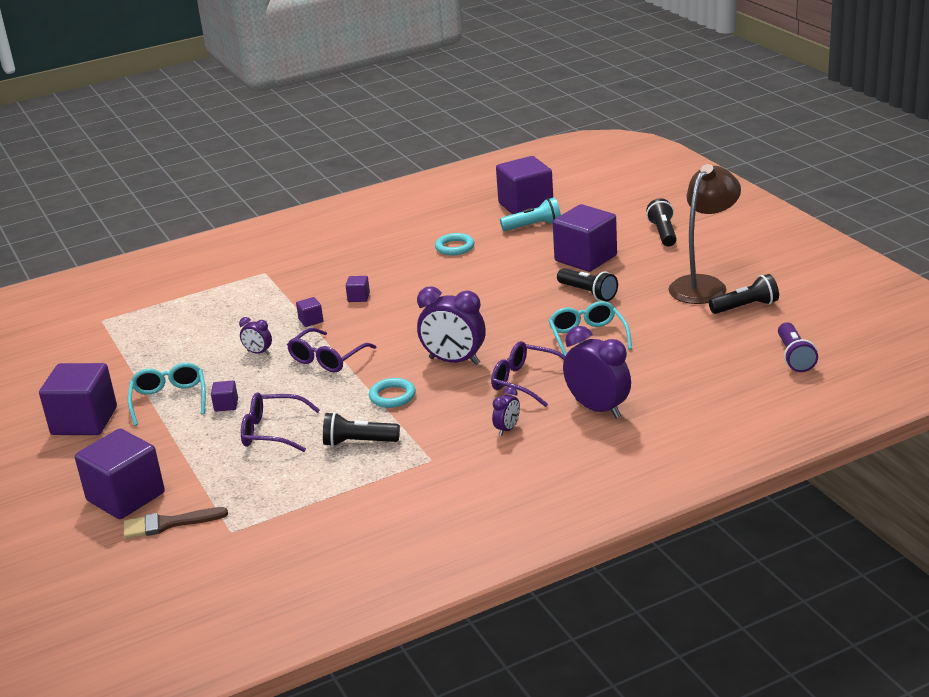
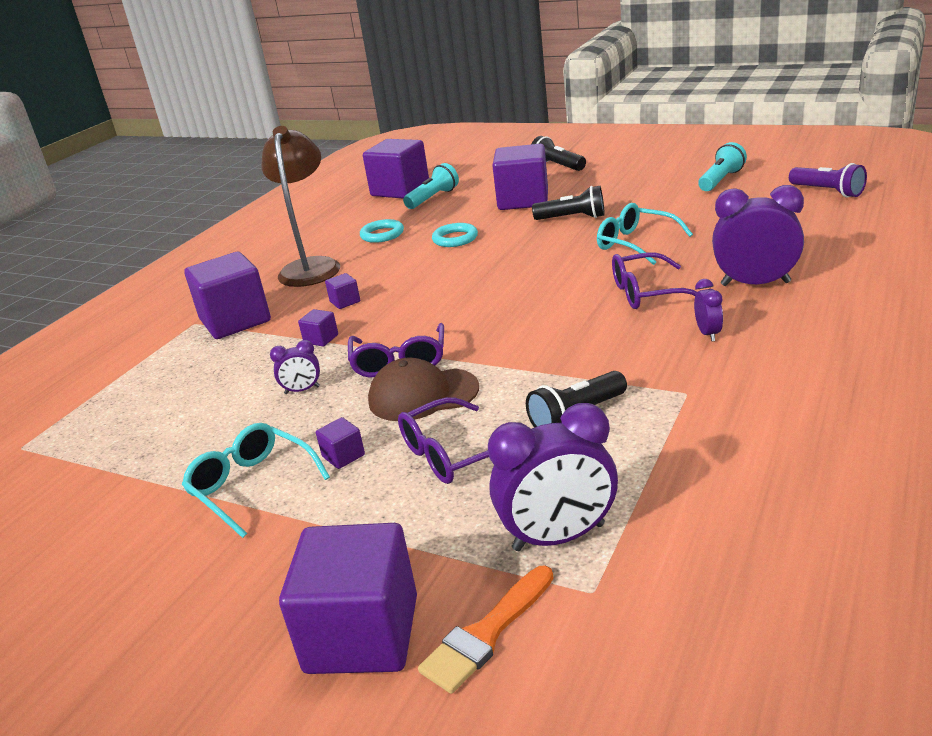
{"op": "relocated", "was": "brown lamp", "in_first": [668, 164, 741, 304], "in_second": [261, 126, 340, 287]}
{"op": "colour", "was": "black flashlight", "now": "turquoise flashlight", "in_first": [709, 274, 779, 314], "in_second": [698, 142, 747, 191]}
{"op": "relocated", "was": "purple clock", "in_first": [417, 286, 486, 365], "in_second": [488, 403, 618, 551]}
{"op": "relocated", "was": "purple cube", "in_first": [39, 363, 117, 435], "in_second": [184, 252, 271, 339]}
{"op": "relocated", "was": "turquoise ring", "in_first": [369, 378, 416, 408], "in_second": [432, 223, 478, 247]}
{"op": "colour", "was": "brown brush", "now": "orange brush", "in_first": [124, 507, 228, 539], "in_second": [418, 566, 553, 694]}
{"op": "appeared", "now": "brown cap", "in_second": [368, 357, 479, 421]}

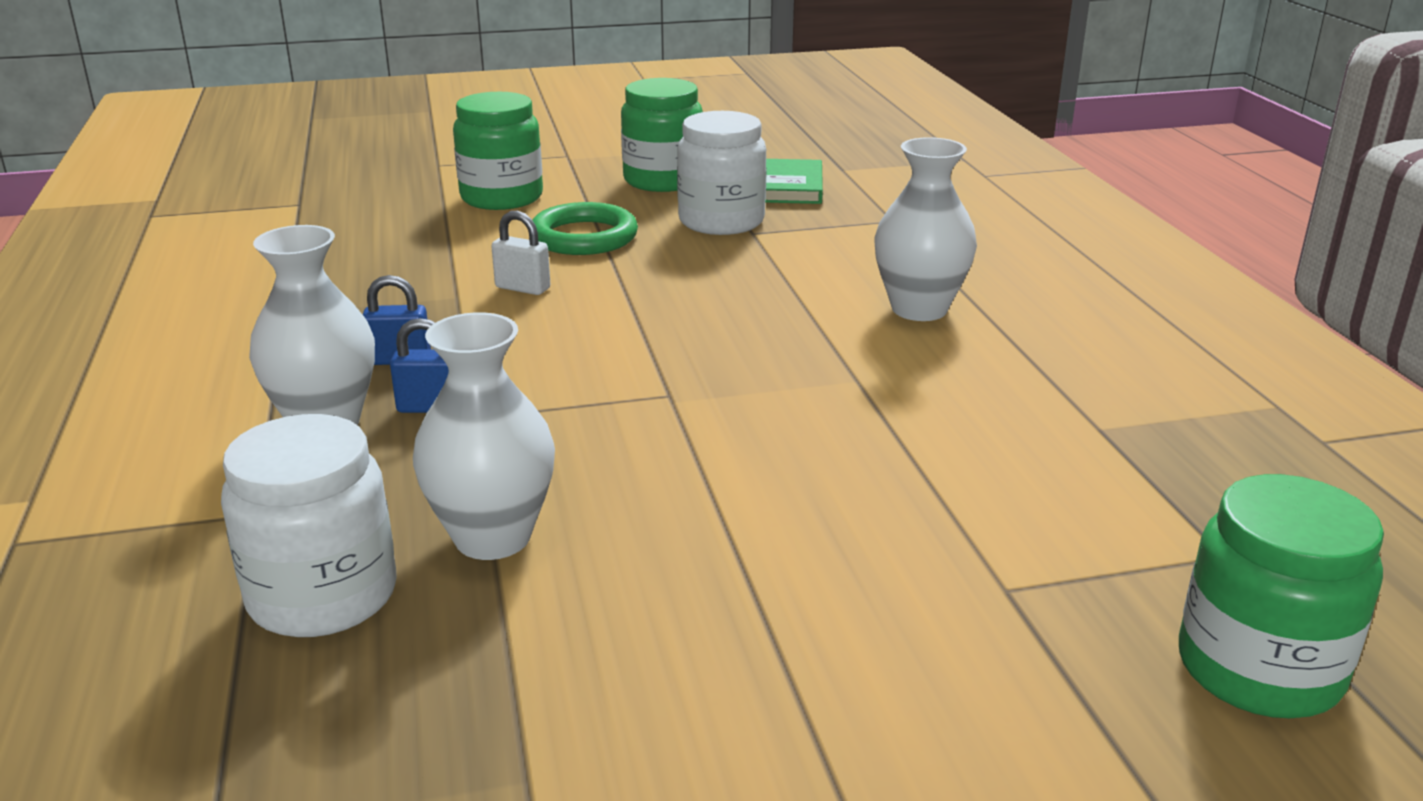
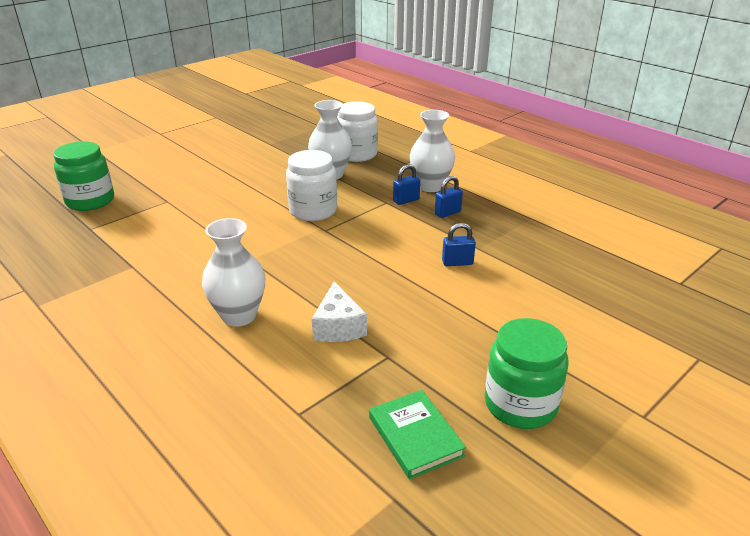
{"op": "missing", "was": "green jar", "in_first": [453, 92, 543, 210]}
{"op": "relocated", "was": "white jar", "in_first": [677, 111, 767, 235], "in_second": [286, 150, 337, 221]}
{"op": "missing", "was": "green ring", "in_first": [532, 202, 638, 255]}
{"op": "colour", "was": "white padlock", "now": "blue padlock", "in_first": [491, 211, 550, 295], "in_second": [442, 223, 476, 266]}
{"op": "appeared", "now": "white cheese", "in_second": [312, 282, 367, 342]}

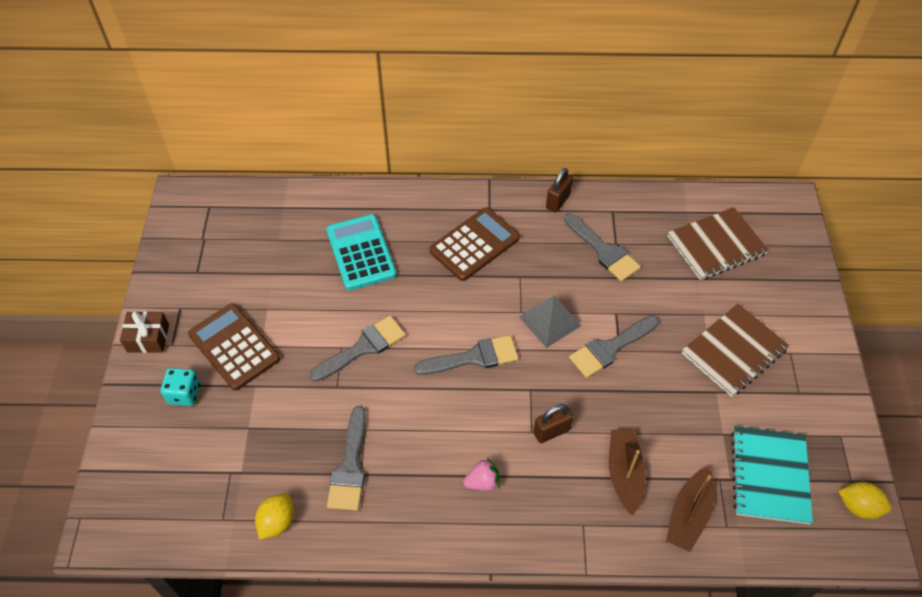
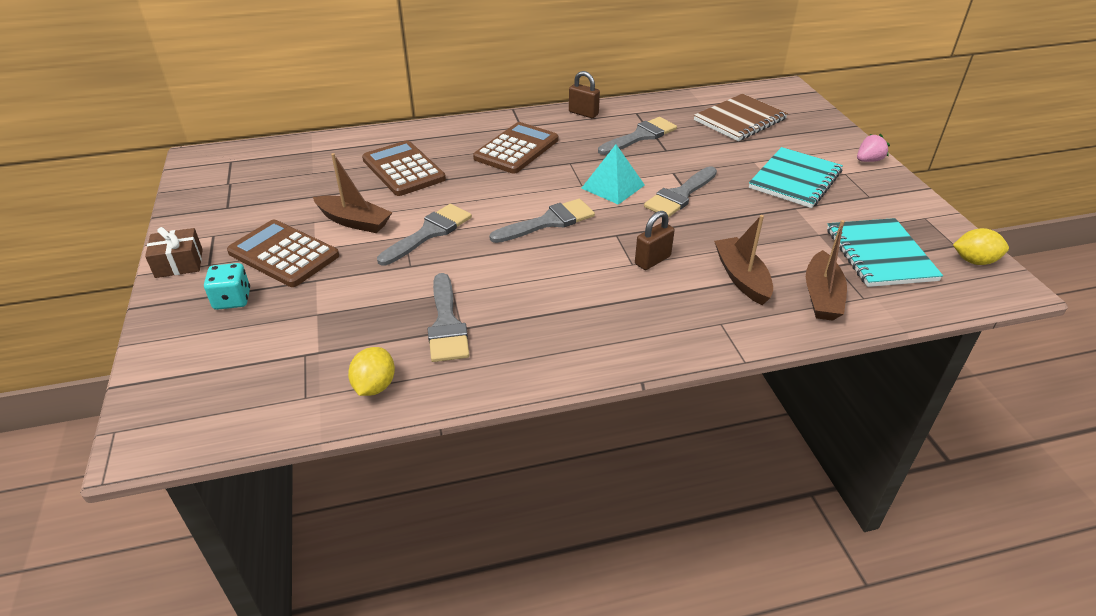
{"op": "spun", "was": "brown padlock", "in_first": [546, 168, 573, 213], "in_second": [569, 71, 600, 118], "clockwise": -75}
{"op": "spun", "was": "grey brush", "in_first": [564, 213, 641, 282], "in_second": [598, 117, 677, 155], "clockwise": -75}
{"op": "colour", "was": "turquoise calculator", "now": "brown calculator", "in_first": [326, 214, 396, 290], "in_second": [362, 140, 446, 196]}
{"op": "colour", "was": "grey pyramid", "now": "turquoise pyramid", "in_first": [519, 296, 581, 348], "in_second": [581, 145, 645, 205]}
{"op": "colour", "was": "brown notebook", "now": "turquoise notebook", "in_first": [682, 304, 789, 397], "in_second": [749, 147, 843, 208]}
{"op": "relocated", "was": "pink strawberry", "in_first": [463, 458, 500, 491], "in_second": [857, 133, 890, 162]}
{"op": "appeared", "now": "brown boat", "in_second": [313, 153, 392, 233]}

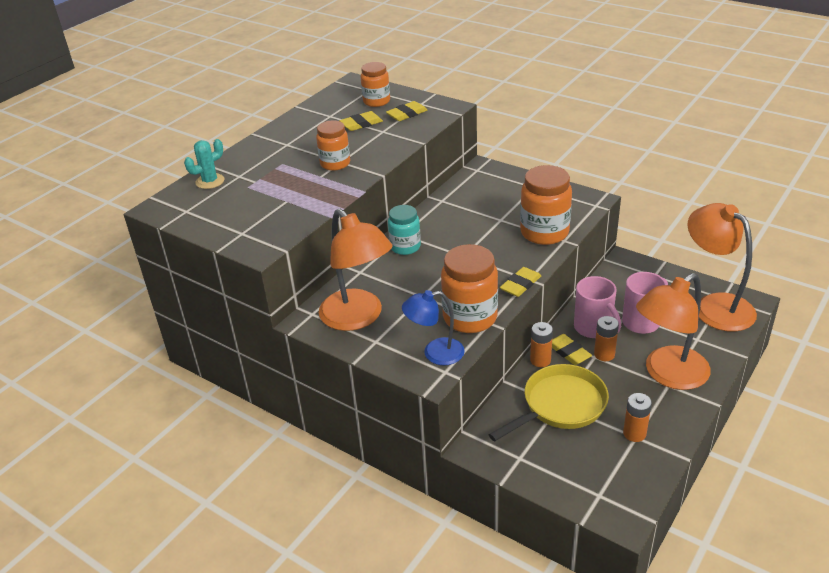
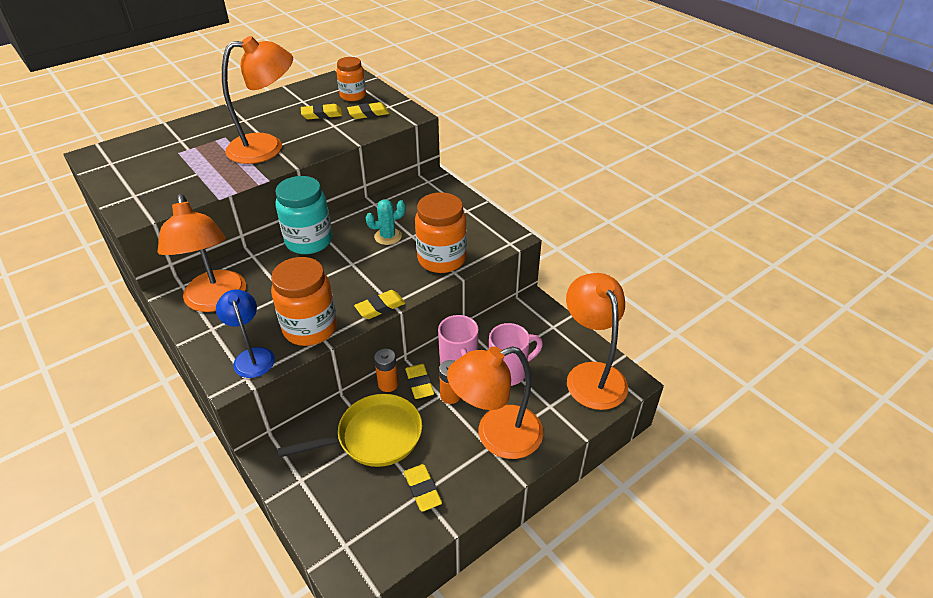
{"op": "exchanged", "was": "orange jar", "now": "orange lamp", "in_first": [316, 120, 350, 171], "in_second": [222, 36, 293, 164]}
{"op": "relocated", "was": "turquoise cactus", "in_first": [184, 139, 224, 189], "in_second": [366, 199, 406, 245]}
{"op": "size", "was": "turquoise jar", "in_first": [388, 205, 421, 255], "in_second": [275, 176, 332, 254], "ratio": 1.58}
{"op": "spun", "was": "blue lamp", "in_first": [402, 290, 465, 365], "in_second": [216, 289, 275, 378], "clockwise": 60}
{"op": "exchanged", "was": "orange battery", "now": "yellow eraser", "in_first": [623, 393, 652, 442], "in_second": [404, 464, 442, 512]}

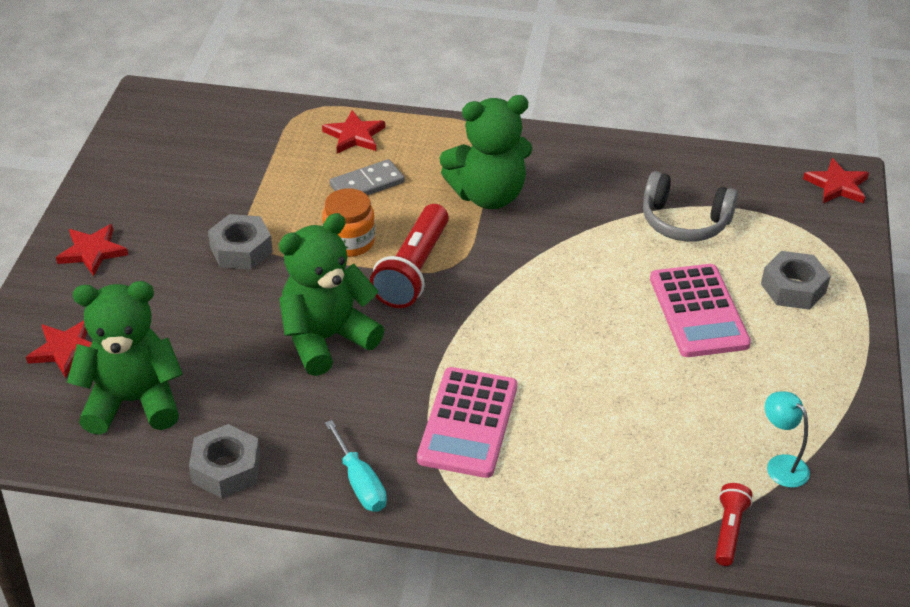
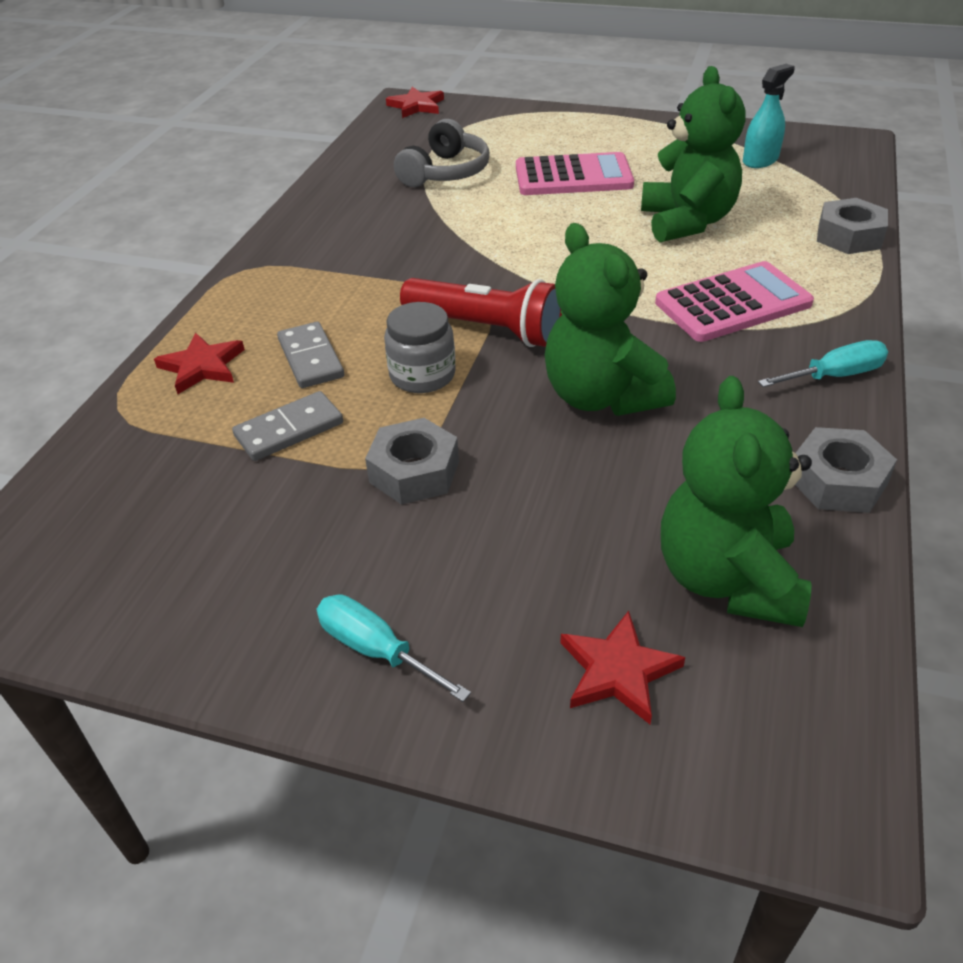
{"op": "relocated", "was": "green teddy bear", "in_first": [439, 95, 532, 209], "in_second": [641, 66, 746, 242]}
{"op": "colour", "was": "orange jar", "now": "grey jar", "in_first": [322, 188, 375, 257], "in_second": [384, 302, 456, 393]}
{"op": "exchanged", "was": "red star", "now": "turquoise screwdriver", "in_first": [56, 224, 128, 276], "in_second": [317, 594, 471, 702]}
{"op": "relocated", "was": "grey nut", "in_first": [761, 251, 831, 310], "in_second": [817, 198, 888, 254]}
{"op": "spun", "was": "pink calculator", "in_first": [417, 367, 517, 478], "in_second": [655, 261, 814, 342], "clockwise": -45}
{"op": "exchanged", "was": "turquoise lamp", "now": "turquoise spray bottle", "in_first": [765, 391, 810, 488], "in_second": [743, 64, 795, 168]}
{"op": "missing", "was": "red flashlight", "in_first": [715, 483, 753, 566]}
{"op": "appeared", "now": "grey domino", "in_second": [232, 391, 343, 461]}

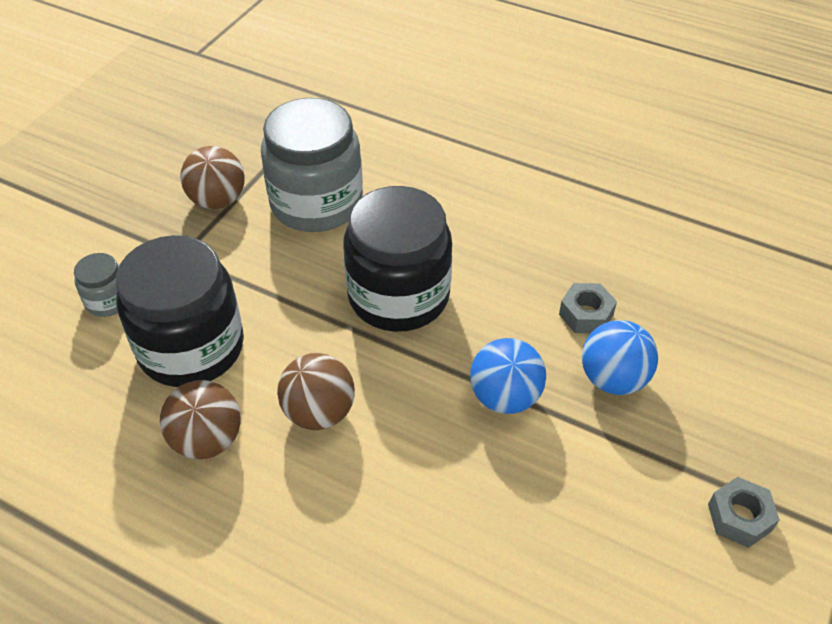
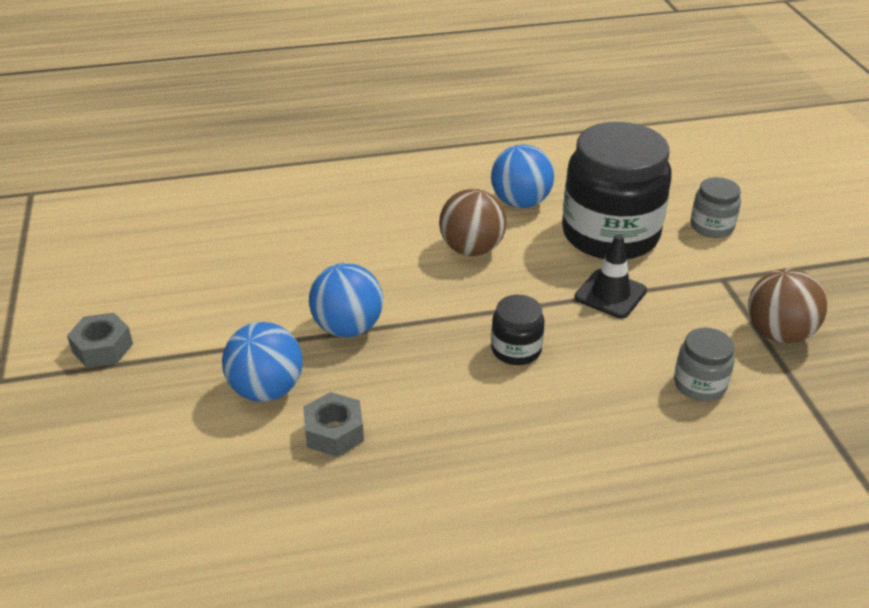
{"op": "size", "was": "grey jar", "in_first": [261, 98, 363, 232], "in_second": [674, 328, 735, 401], "ratio": 0.45}
{"op": "size", "was": "black jar", "in_first": [343, 186, 452, 332], "in_second": [491, 295, 545, 365], "ratio": 0.45}
{"op": "colour", "was": "brown ball", "now": "blue ball", "in_first": [160, 380, 240, 459], "in_second": [491, 144, 554, 208]}
{"op": "appeared", "now": "black traffic cone", "in_second": [575, 234, 647, 318]}

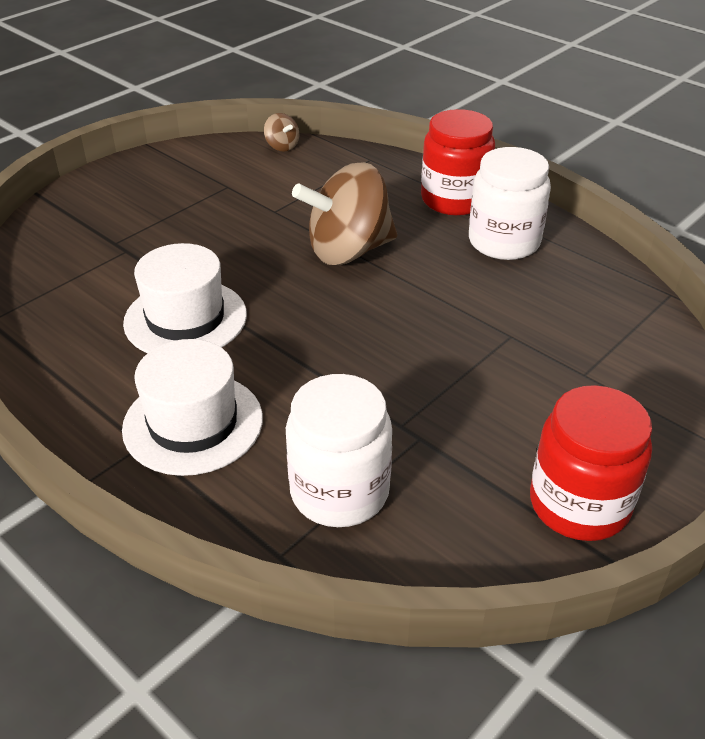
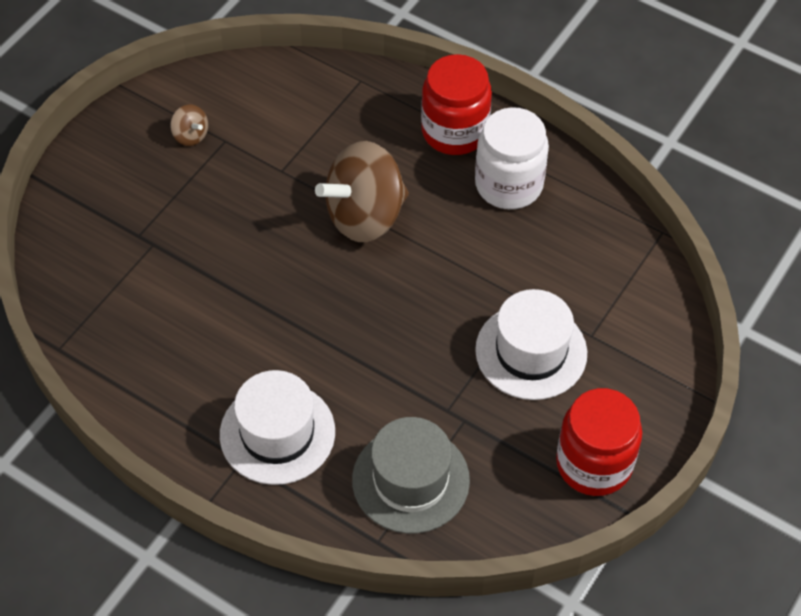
{"op": "relocated", "was": "brown spinning top", "in_first": [264, 113, 299, 152], "in_second": [170, 105, 208, 146]}
{"op": "relocated", "was": "white hat", "in_first": [123, 243, 247, 353], "in_second": [475, 289, 587, 400]}
{"op": "exchanged", "was": "white jar", "now": "grey hat", "in_first": [286, 374, 392, 527], "in_second": [352, 417, 470, 534]}

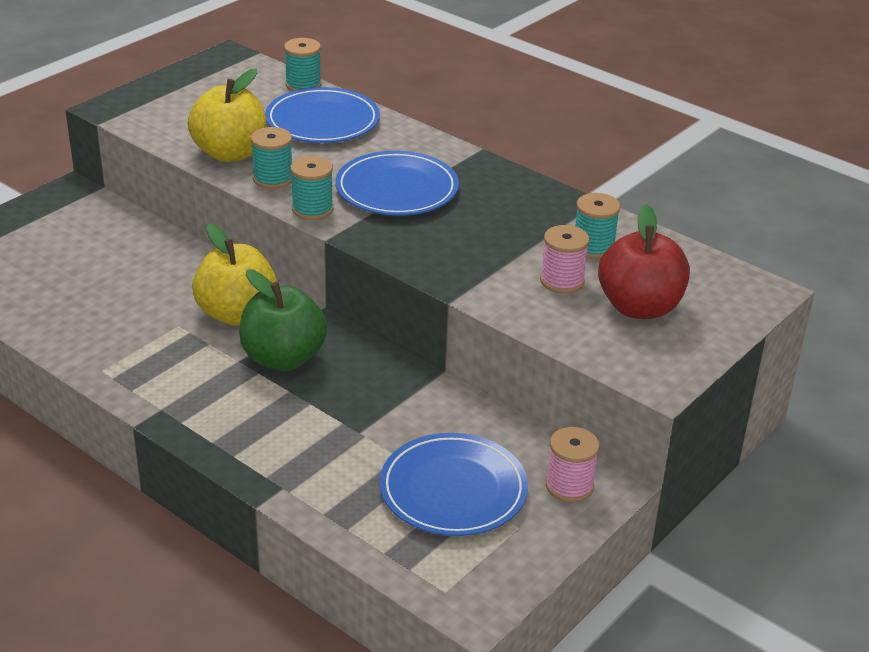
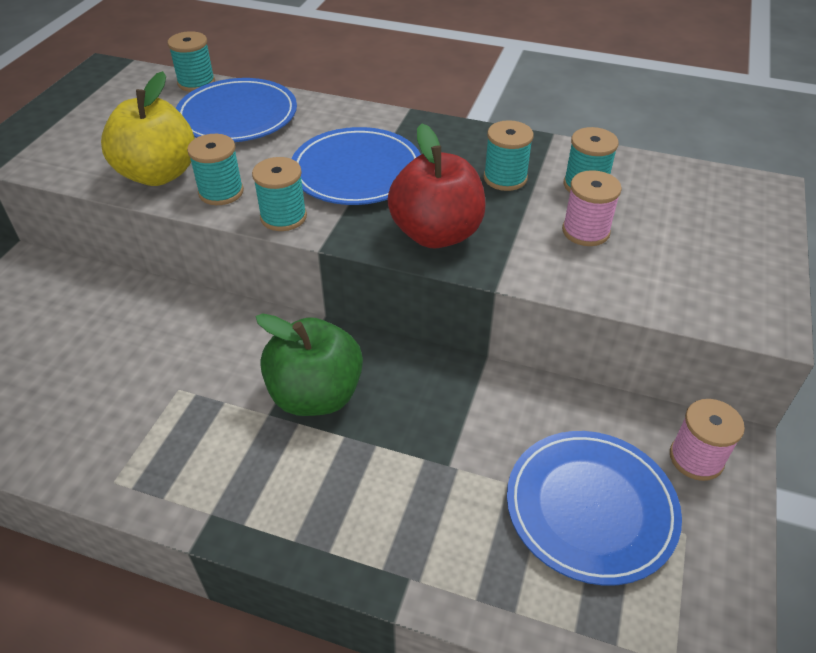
{"op": "relocated", "was": "red apple", "in_first": [598, 204, 690, 319], "in_second": [387, 123, 486, 249]}
{"op": "missing", "was": "yellow apple", "in_first": [192, 223, 277, 326]}
{"op": "appeared", "now": "turquoise spool", "in_second": [484, 120, 534, 191]}

